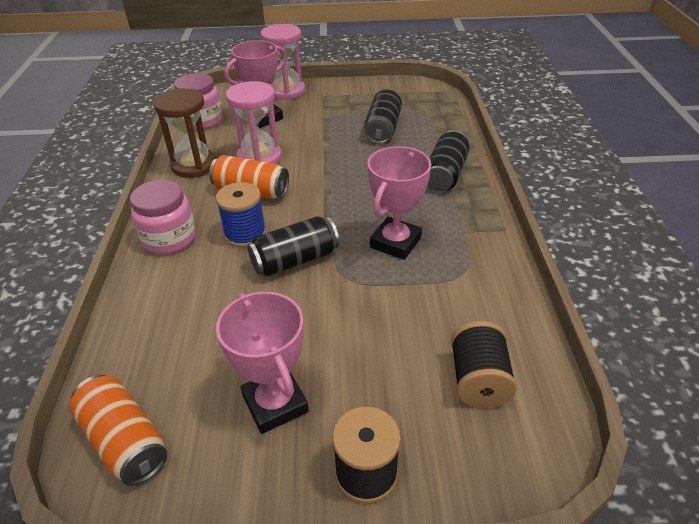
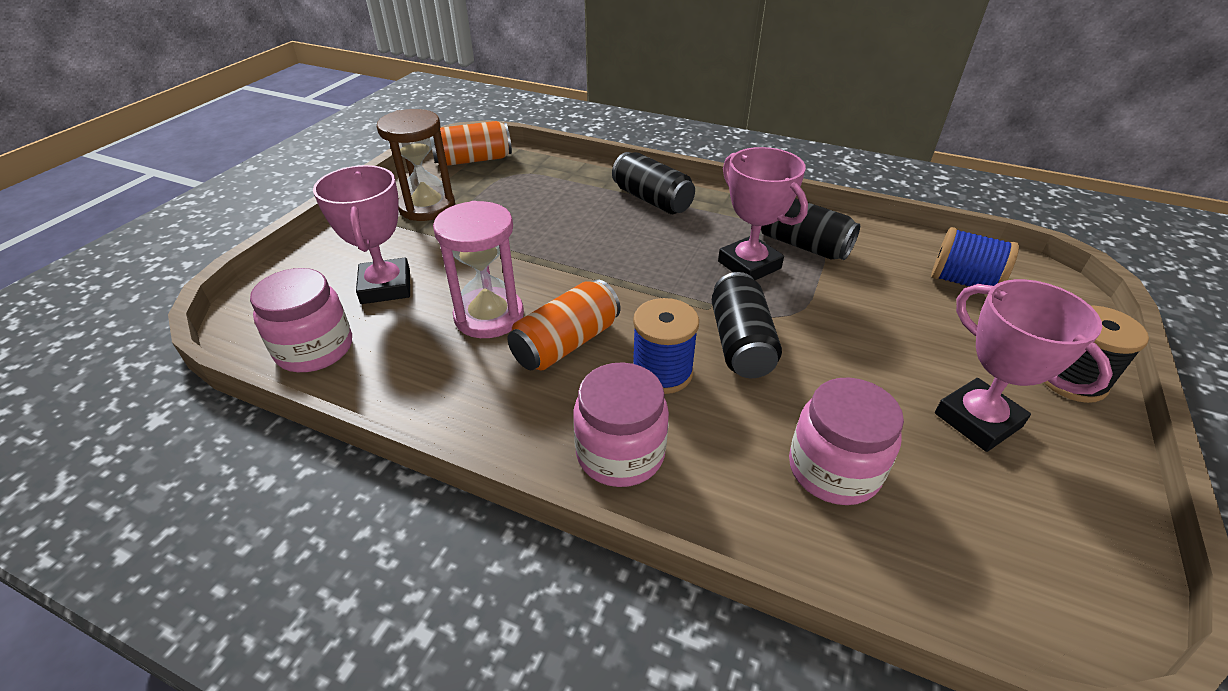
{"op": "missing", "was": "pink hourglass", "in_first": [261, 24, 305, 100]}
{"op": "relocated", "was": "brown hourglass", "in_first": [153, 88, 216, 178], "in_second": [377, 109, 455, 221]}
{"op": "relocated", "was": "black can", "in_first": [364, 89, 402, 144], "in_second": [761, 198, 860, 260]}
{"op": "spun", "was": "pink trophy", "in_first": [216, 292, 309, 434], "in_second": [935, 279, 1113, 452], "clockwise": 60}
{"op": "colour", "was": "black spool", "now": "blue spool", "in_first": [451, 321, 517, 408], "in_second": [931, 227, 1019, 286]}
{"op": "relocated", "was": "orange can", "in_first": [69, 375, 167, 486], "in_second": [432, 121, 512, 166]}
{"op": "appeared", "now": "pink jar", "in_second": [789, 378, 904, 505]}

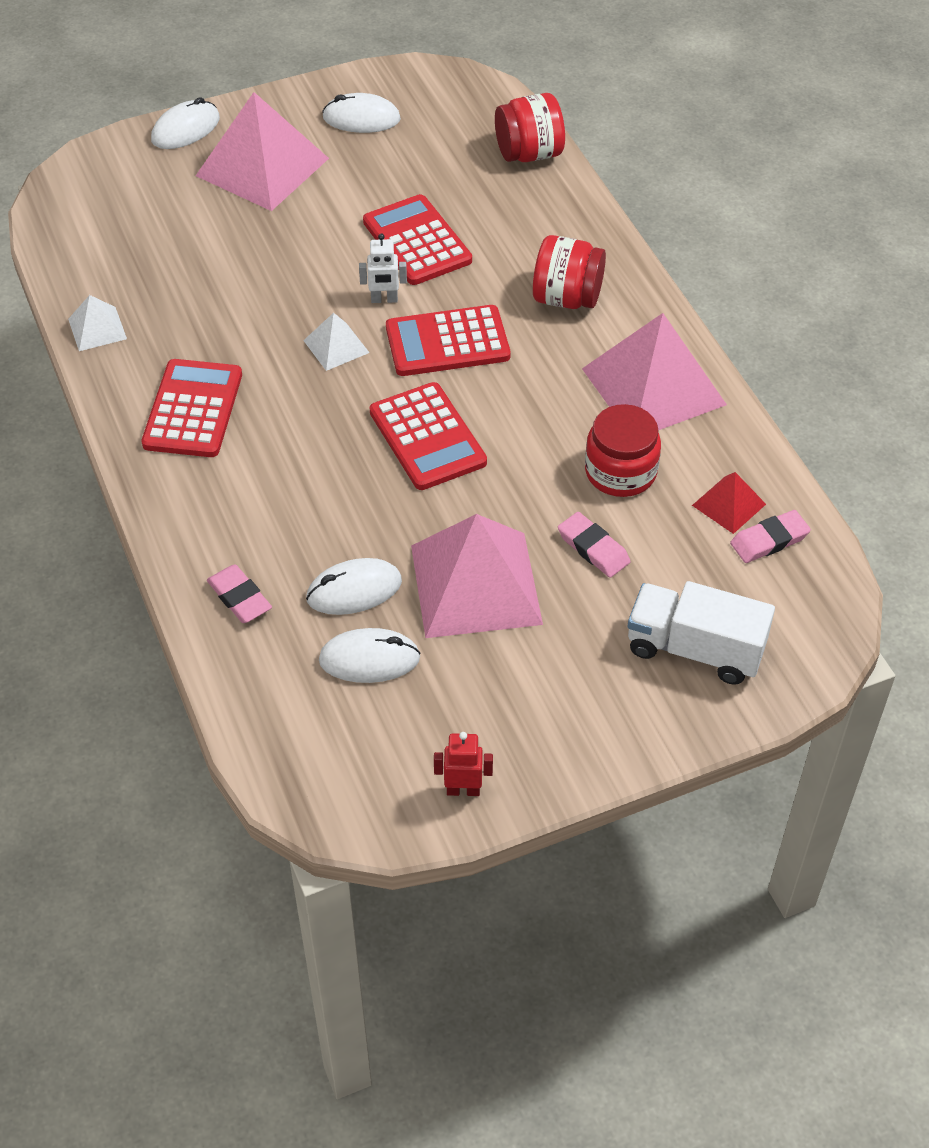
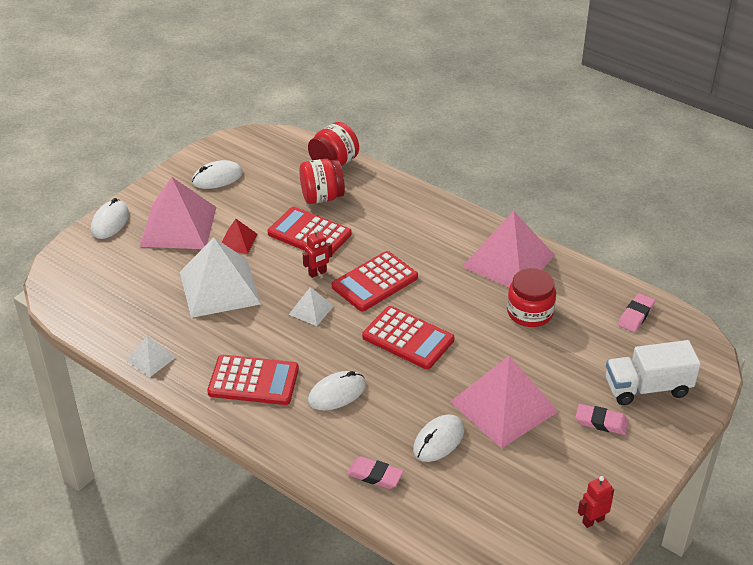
{"op": "colour", "was": "white robot", "now": "red robot", "in_first": [359, 233, 407, 303], "in_second": [303, 229, 332, 278]}
{"op": "relocated", "was": "red jar", "in_first": [533, 235, 606, 309], "in_second": [300, 159, 345, 204]}
{"op": "spun", "was": "red calculator", "in_first": [141, 359, 242, 457], "in_second": [207, 355, 299, 405], "clockwise": 120}
{"op": "relocated", "was": "red pyramid", "in_first": [692, 472, 766, 534], "in_second": [222, 219, 258, 254]}
{"op": "relocated", "was": "pink eraser", "in_first": [558, 512, 631, 578], "in_second": [575, 404, 629, 435]}
{"op": "relocated", "was": "white mouse", "in_first": [319, 628, 421, 683], "in_second": [308, 371, 366, 410]}
{"op": "appeared", "now": "white pyramid", "in_second": [180, 238, 261, 318]}

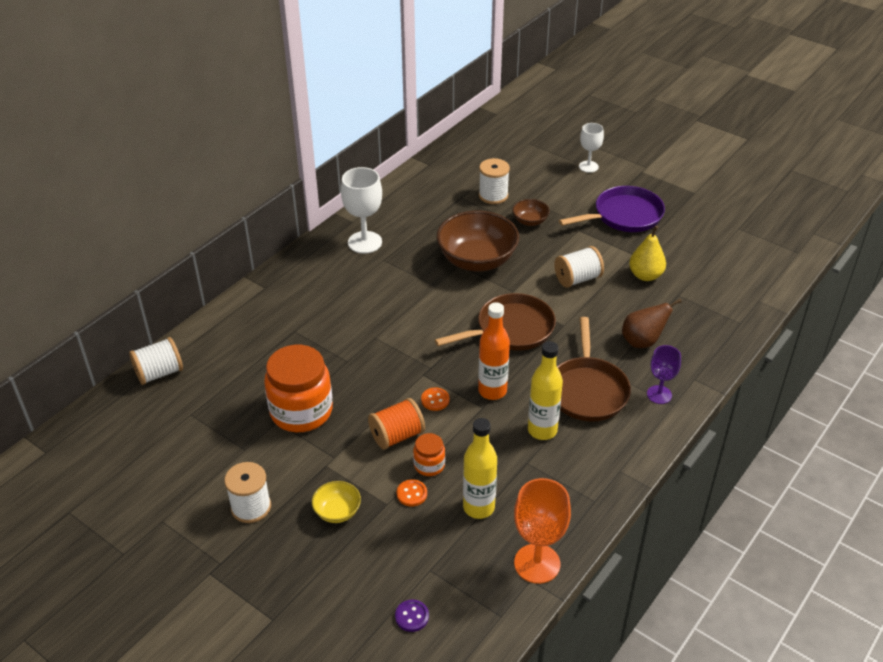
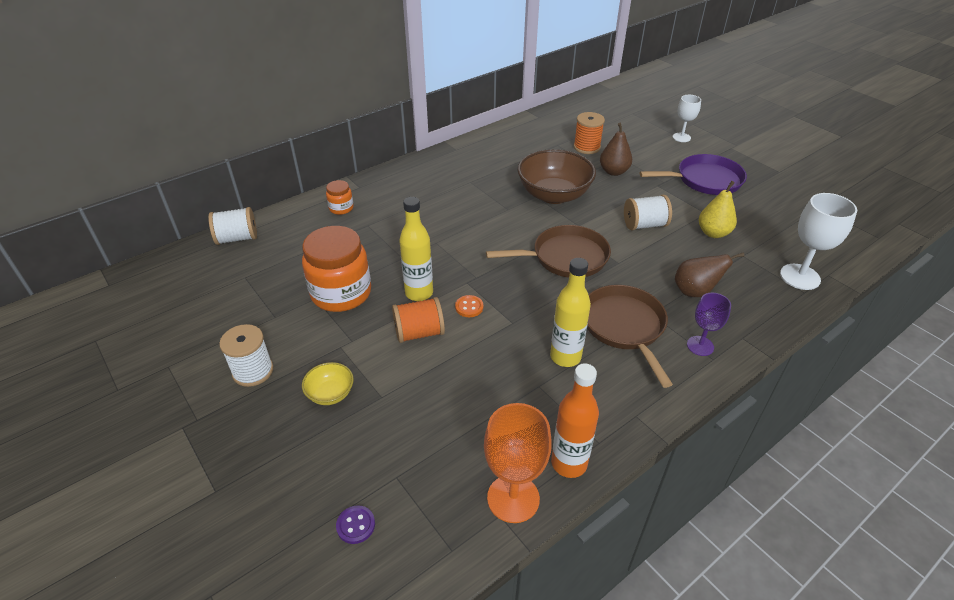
{"op": "colour", "was": "white spool", "now": "orange spool", "in_first": [479, 158, 510, 204], "in_second": [574, 112, 605, 154]}
{"op": "relocated", "was": "white goblet", "in_first": [341, 167, 382, 254], "in_second": [780, 193, 857, 290]}
{"op": "exchanged", "was": "brown bowl", "now": "brown pear", "in_first": [512, 199, 550, 226], "in_second": [600, 123, 632, 176]}
{"op": "relocated", "was": "orange bottle", "in_first": [478, 302, 510, 400], "in_second": [551, 363, 599, 478]}
{"op": "spun", "was": "brown pan", "in_first": [557, 317, 631, 422], "in_second": [587, 285, 673, 388], "clockwise": 150}
{"op": "relocated", "was": "yellow bottle", "in_first": [463, 418, 497, 519], "in_second": [399, 197, 433, 301]}
{"op": "relocated", "was": "orange jar", "in_first": [413, 433, 445, 476], "in_second": [326, 180, 354, 215]}
{"op": "missing", "was": "orange button", "in_first": [397, 479, 427, 506]}

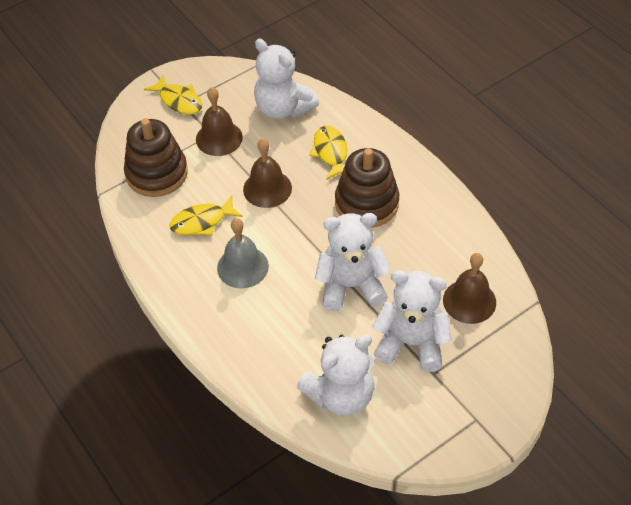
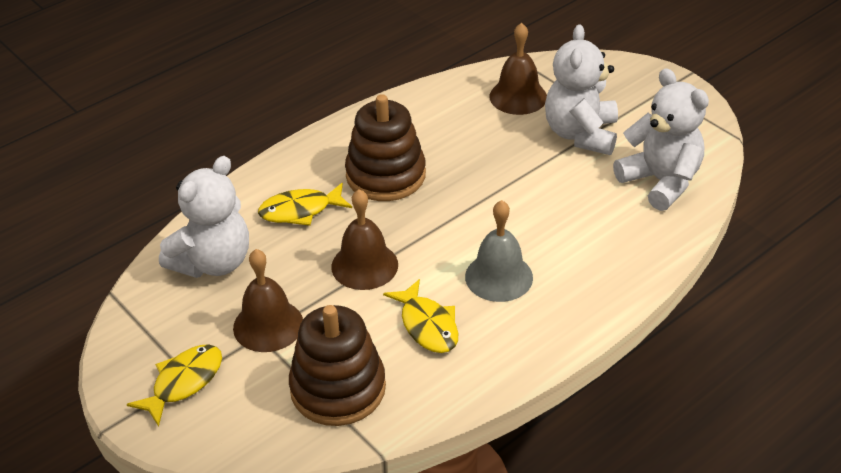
{"op": "missing", "was": "white teddy bear", "in_first": [315, 213, 391, 312]}

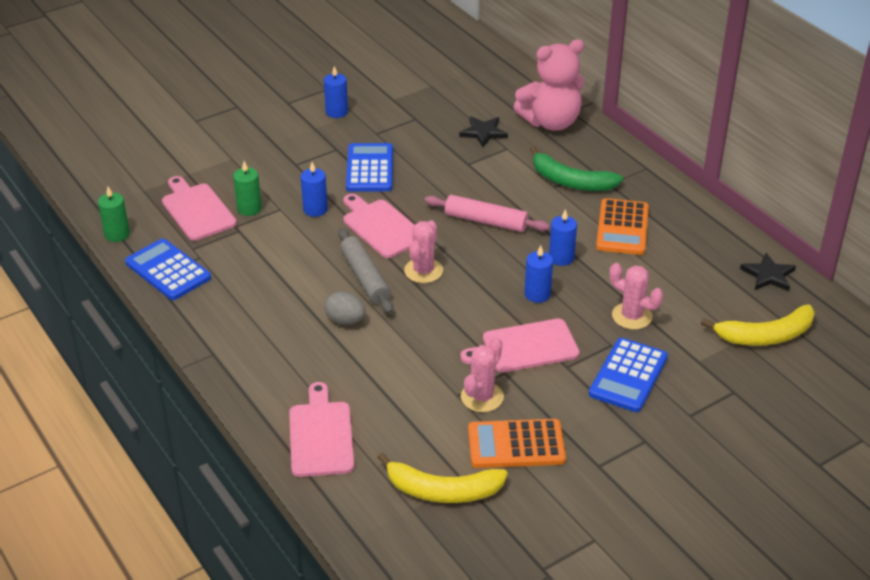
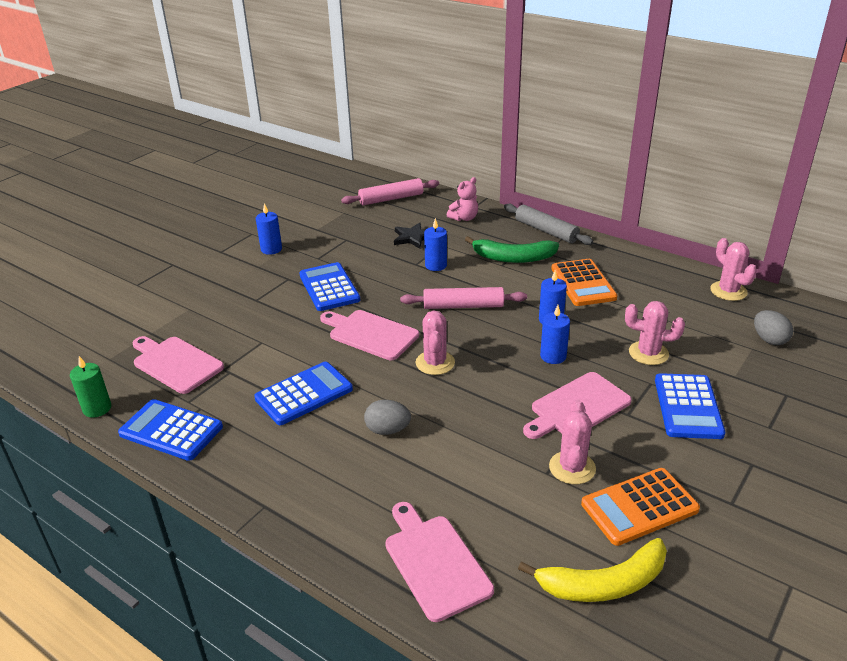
{"op": "size", "was": "pink teddy bear", "in_first": [513, 39, 584, 131], "in_second": [447, 177, 478, 221], "ratio": 0.51}
{"op": "missing", "was": "green candle", "in_first": [233, 161, 262, 216]}
{"op": "relocated", "was": "blue candle", "in_first": [301, 162, 328, 217], "in_second": [424, 218, 447, 271]}
{"op": "relocated", "was": "grey rolling pin", "in_first": [338, 228, 393, 314], "in_second": [504, 204, 593, 245]}
{"op": "exchanged", "was": "black star", "now": "pink cactus", "in_first": [740, 253, 796, 291], "in_second": [710, 238, 757, 301]}
{"op": "exchanged", "was": "yellow banana", "now": "grey egg", "in_first": [701, 304, 815, 346], "in_second": [754, 310, 793, 345]}
{"op": "appeared", "now": "pink rolling pin", "in_second": [341, 178, 439, 205]}
{"op": "appeared", "now": "blue calculator", "in_second": [254, 362, 353, 425]}

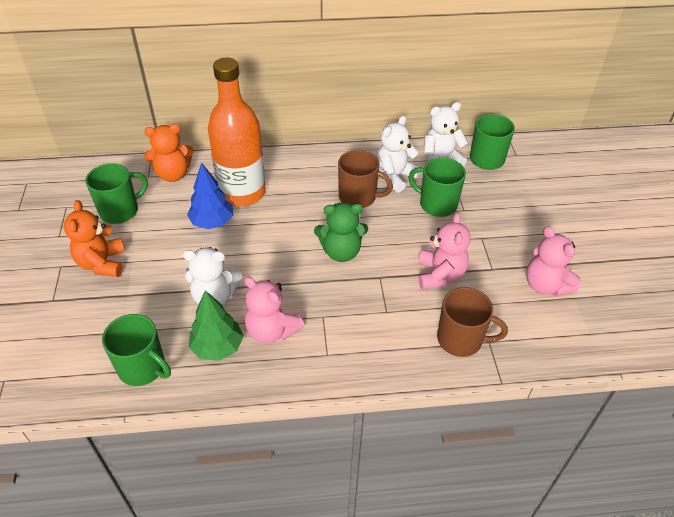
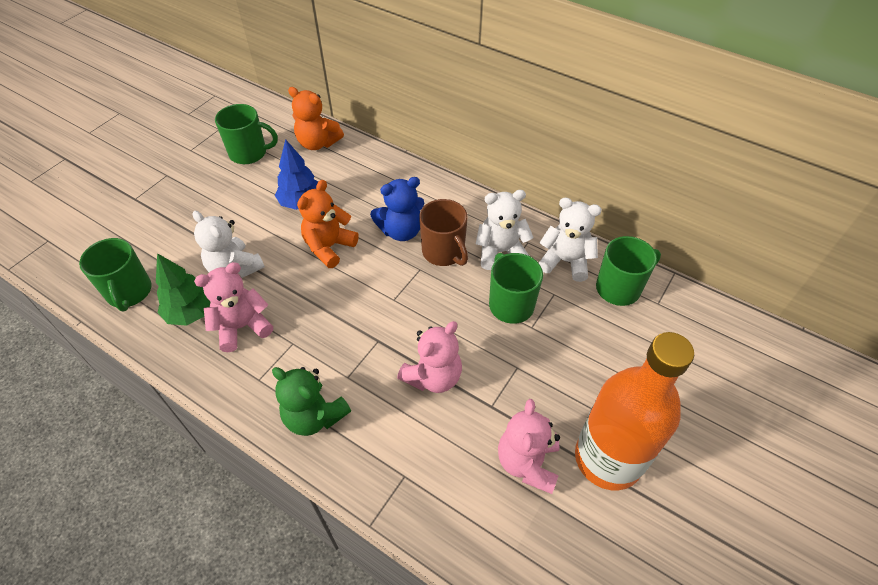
{"op": "relocated", "was": "orange bottle", "in_first": [208, 58, 266, 207], "in_second": [575, 332, 694, 490]}
{"op": "relocated", "was": "orange teddy bear", "in_first": [64, 200, 125, 277], "in_second": [297, 180, 359, 268]}
{"op": "relocated", "was": "green teddy bear", "in_first": [314, 202, 368, 262], "in_second": [272, 367, 351, 436]}
{"op": "spun", "was": "pink teddy bear", "in_first": [244, 276, 304, 343], "in_second": [194, 262, 273, 352], "clockwise": 75}
{"op": "missing", "was": "brown mug", "in_first": [437, 287, 508, 357]}
{"op": "appeared", "now": "blue teddy bear", "in_second": [370, 177, 424, 241]}

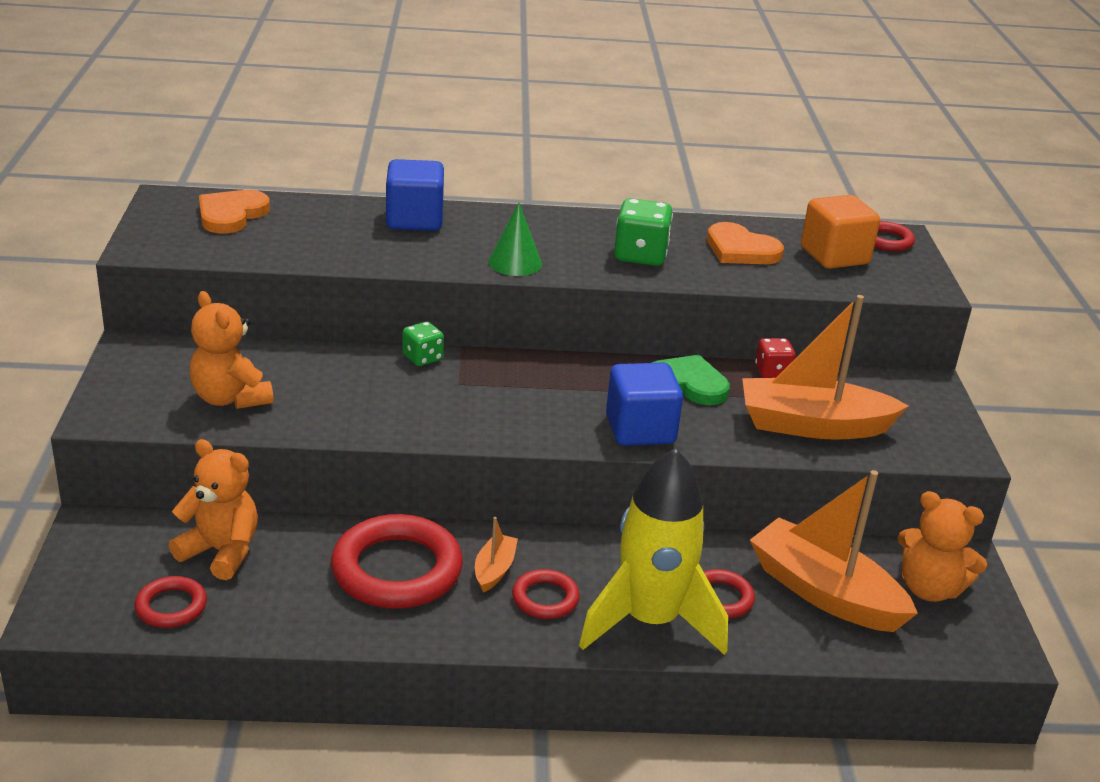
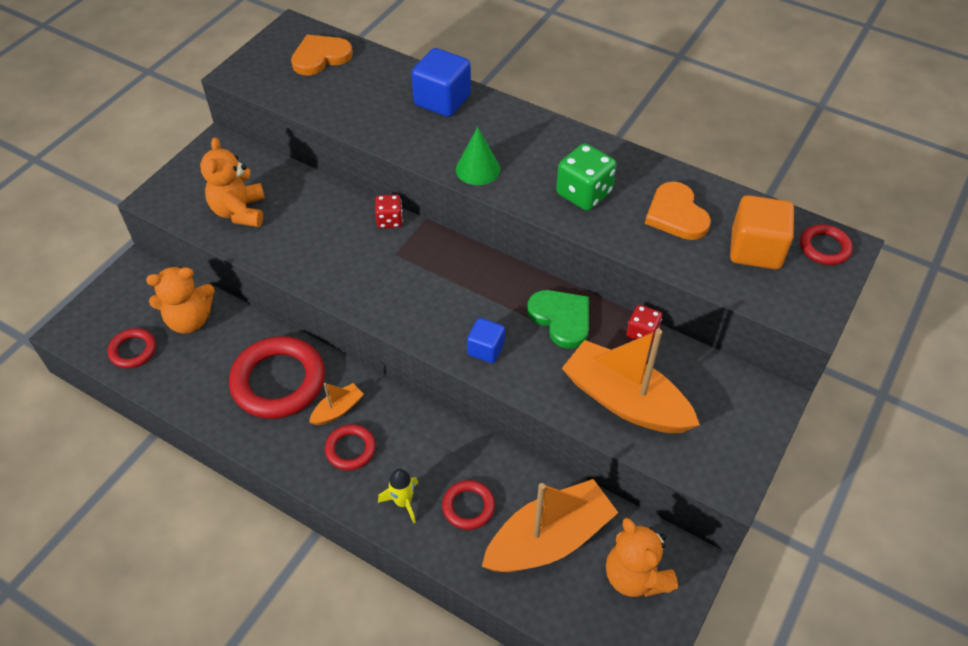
{"op": "colour", "was": "green dice", "now": "red dice", "in_first": [402, 321, 444, 366], "in_second": [375, 195, 403, 228]}
{"op": "size", "was": "blue cube", "in_first": [606, 363, 683, 446], "in_second": [467, 318, 505, 363], "ratio": 0.59}
{"op": "spun", "was": "orange teddy bear", "in_first": [169, 439, 258, 580], "in_second": [146, 266, 215, 334], "clockwise": 105}
{"op": "size", "was": "yellow rocket", "in_first": [579, 448, 728, 655], "in_second": [378, 469, 418, 523], "ratio": 0.4}
{"op": "spun", "was": "orange boat", "in_first": [750, 470, 918, 632], "in_second": [482, 479, 618, 572], "clockwise": 75}

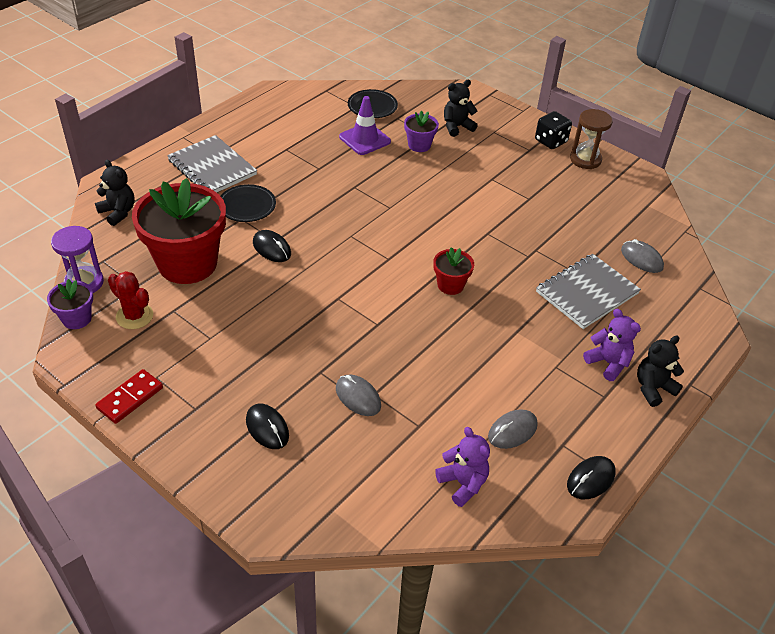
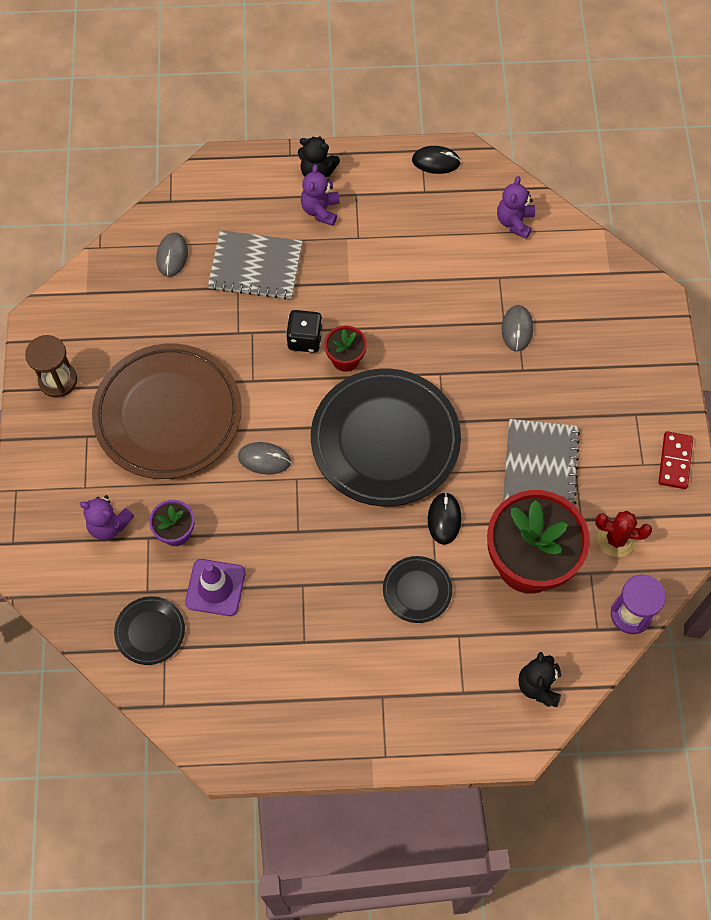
{"op": "colour", "was": "black teddy bear", "now": "purple teddy bear", "in_first": [444, 80, 478, 137], "in_second": [80, 495, 134, 540]}
{"op": "relocated", "was": "black dice", "in_first": [535, 111, 572, 149], "in_second": [286, 310, 322, 353]}
{"op": "relocated", "was": "grey notebook", "in_first": [167, 135, 257, 193], "in_second": [503, 419, 580, 505]}
{"op": "spun", "was": "red cactus", "in_first": [108, 271, 153, 329], "in_second": [595, 511, 652, 557], "clockwise": -75}
{"op": "missing", "was": "purple flower pot", "in_first": [47, 279, 93, 329]}
{"op": "spun", "was": "red domino", "in_first": [95, 369, 163, 424], "in_second": [658, 431, 693, 489], "clockwise": -75}
{"op": "missing", "was": "black mouse", "in_first": [246, 404, 289, 449]}
{"op": "relocated", "was": "grey mouse", "in_first": [488, 409, 538, 449], "in_second": [238, 442, 291, 475]}
{"op": "appeared", "now": "brown plate", "in_second": [92, 343, 241, 479]}
{"op": "appeared", "now": "black plate", "in_second": [311, 368, 461, 506]}

